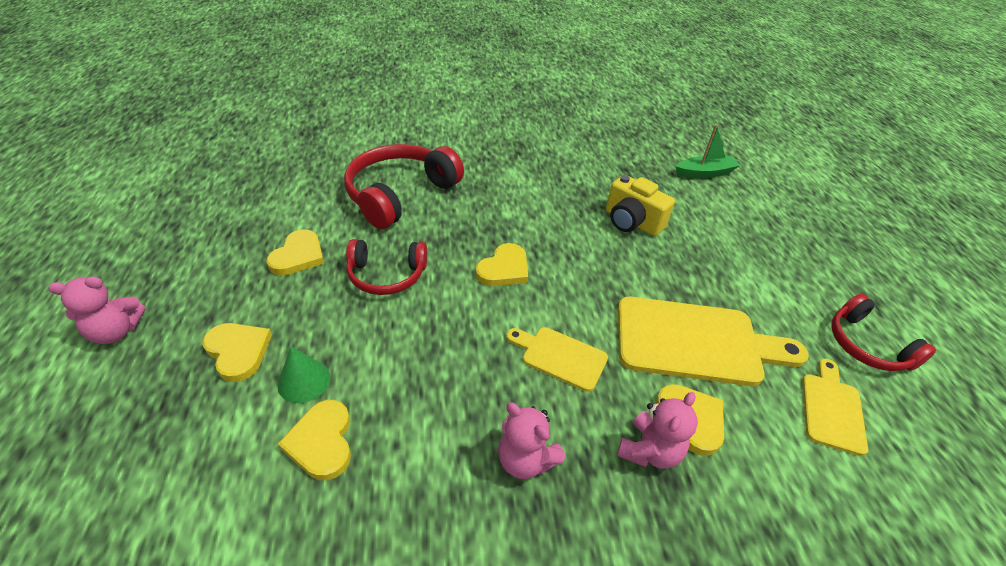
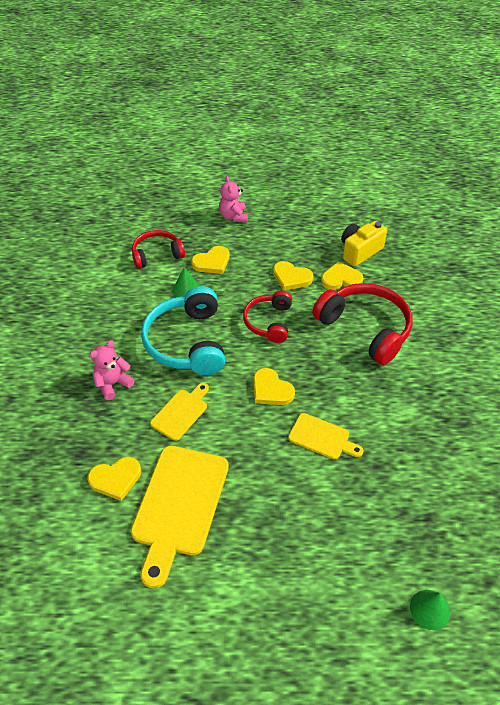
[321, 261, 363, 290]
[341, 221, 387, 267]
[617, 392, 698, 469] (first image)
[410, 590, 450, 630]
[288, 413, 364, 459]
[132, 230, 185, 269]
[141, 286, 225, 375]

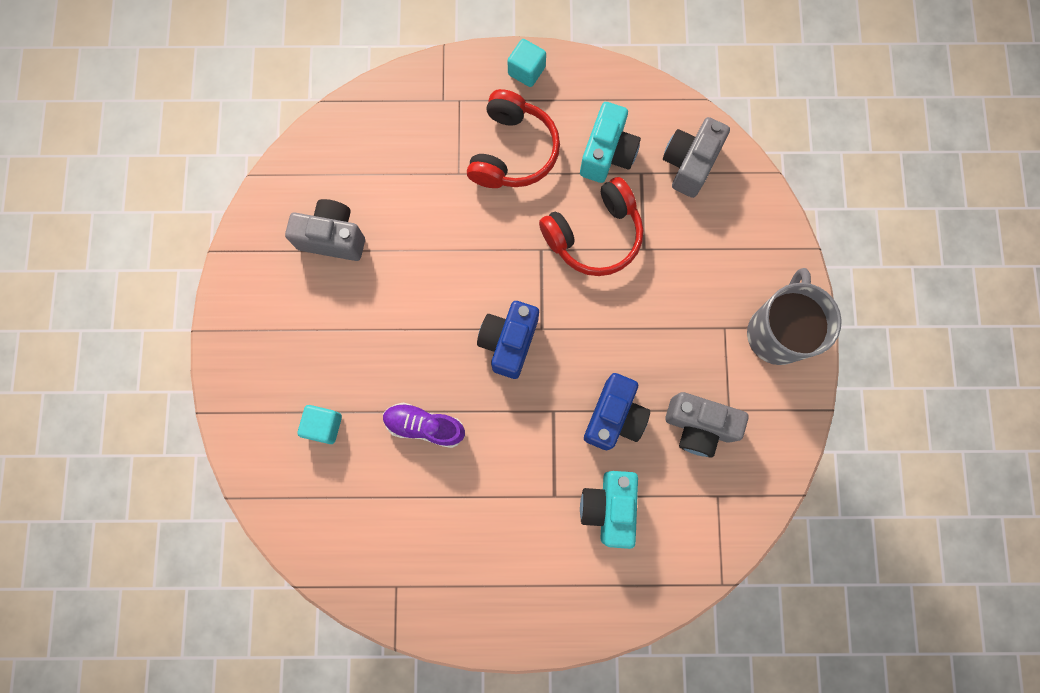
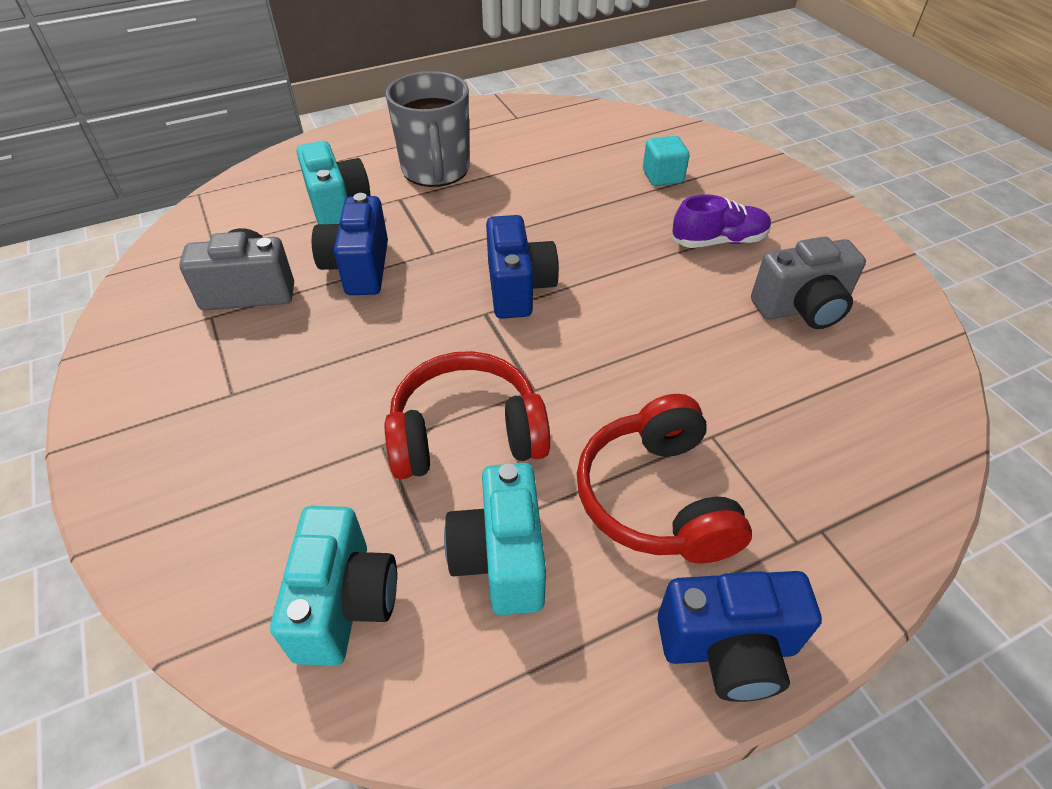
[672, 194, 771, 248]
[657, 571, 822, 702]
[385, 351, 550, 479]
[270, 506, 397, 666]
[386, 71, 470, 187]

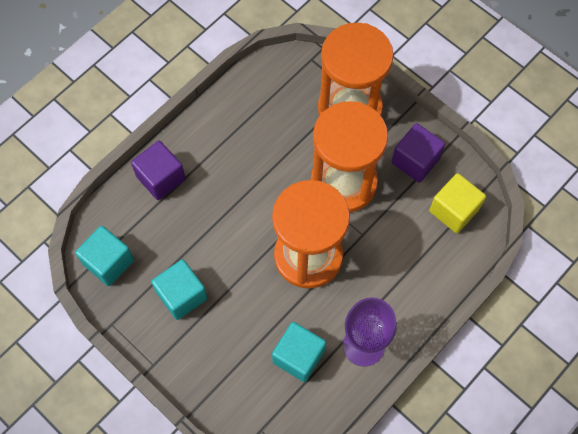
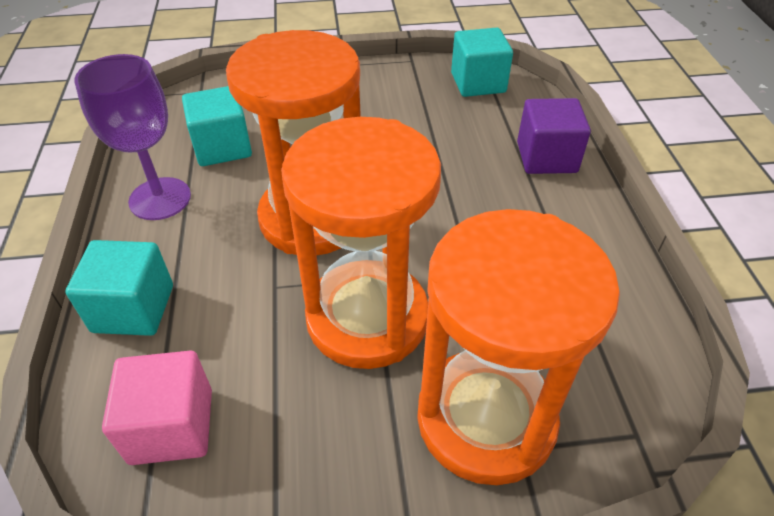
[65, 240, 173, 336]
[391, 123, 445, 183] (first image)
[102, 350, 212, 465]

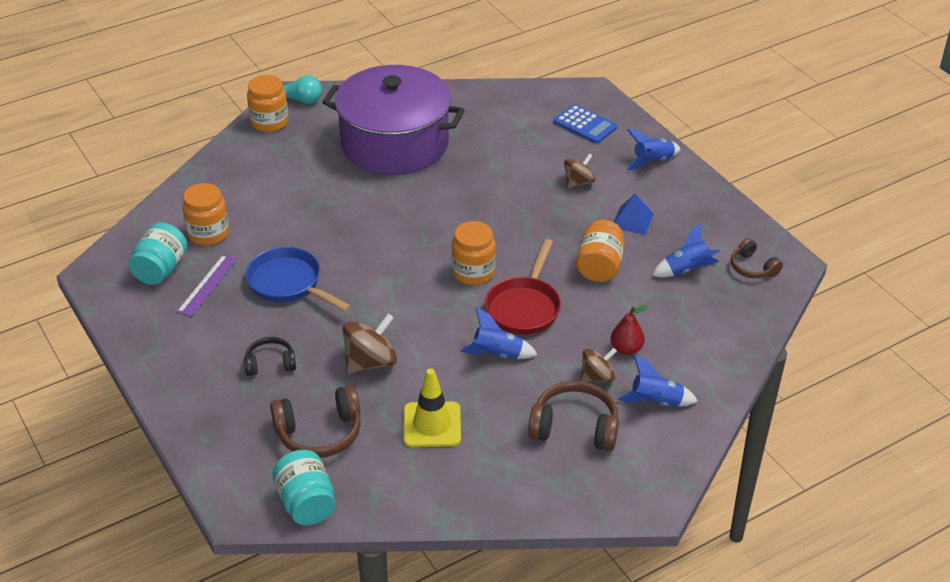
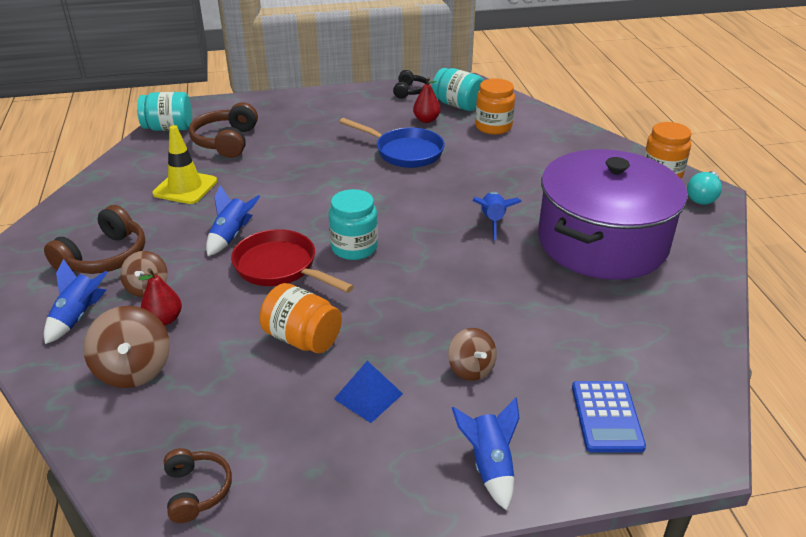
[413, 77, 440, 123]
[393, 70, 427, 99]
[339, 118, 445, 168]
[83, 306, 170, 388]
[329, 189, 378, 260]
[572, 381, 646, 453]
[473, 192, 522, 240]
[164, 448, 232, 523]

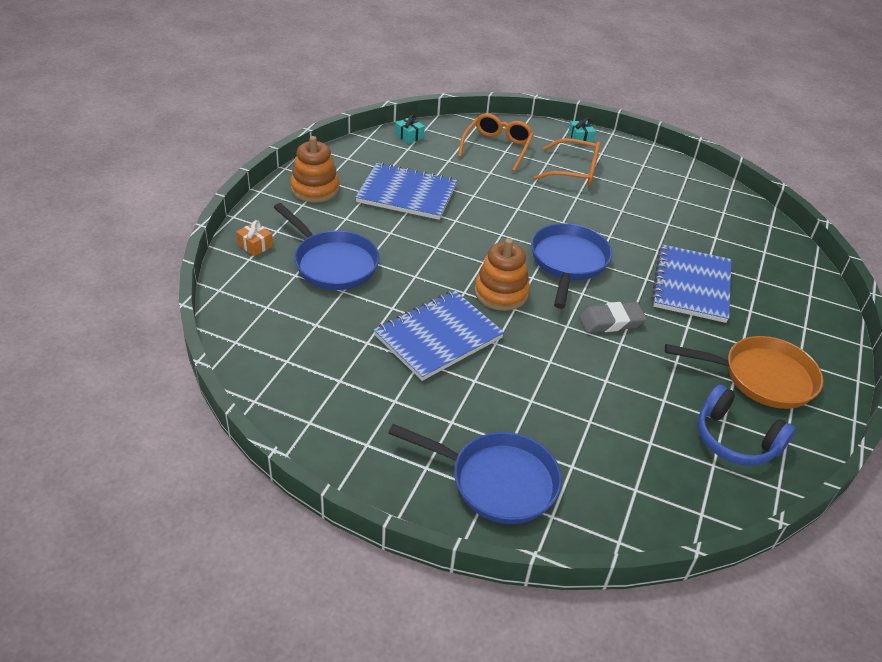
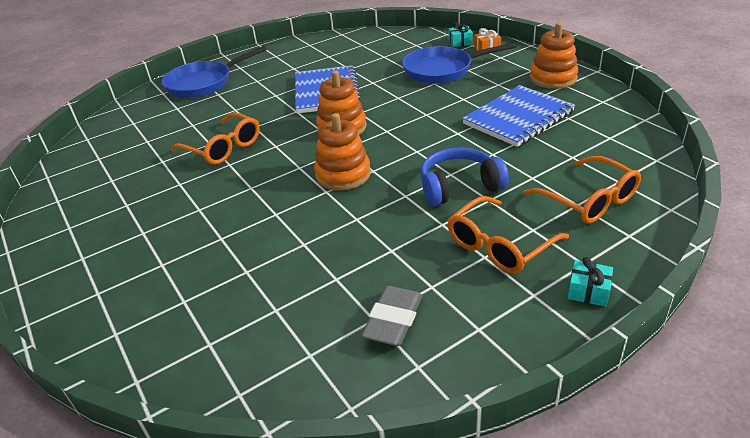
[448, 22, 473, 47]
[314, 113, 371, 190]
[361, 286, 422, 346]
[651, 245, 732, 323] (first image)
[665, 336, 823, 409] (first image)
[420, 148, 509, 206]
[171, 112, 260, 165]

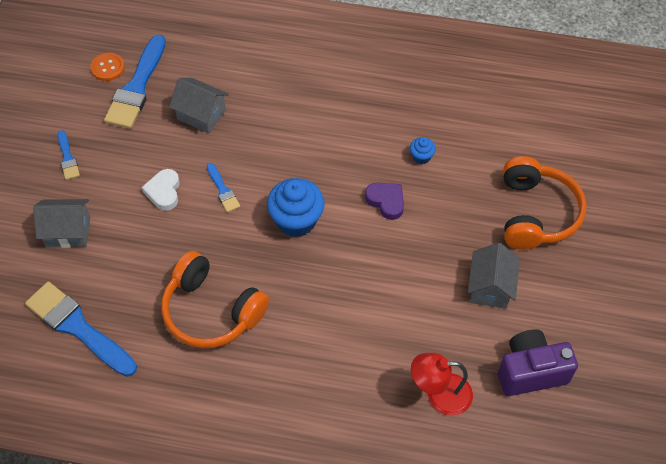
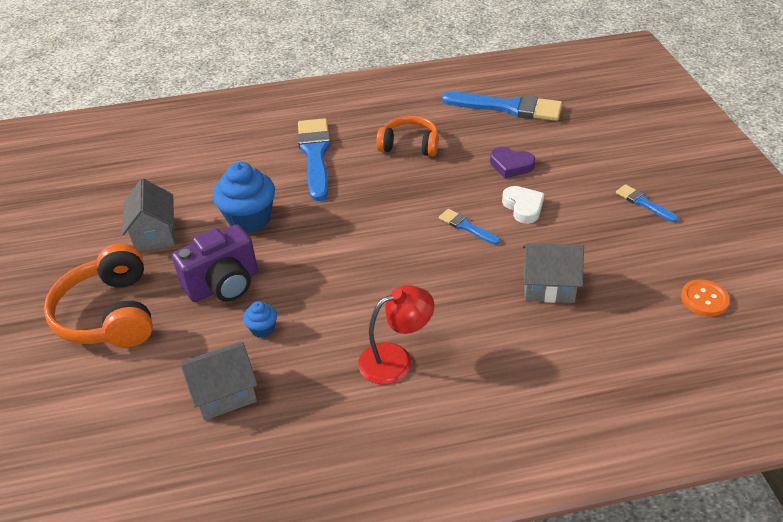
[180, 342, 257, 421]
[298, 118, 331, 201]
[376, 116, 438, 156]
[213, 162, 275, 233]
[490, 147, 535, 178]
[358, 285, 434, 384]
[172, 225, 258, 302]

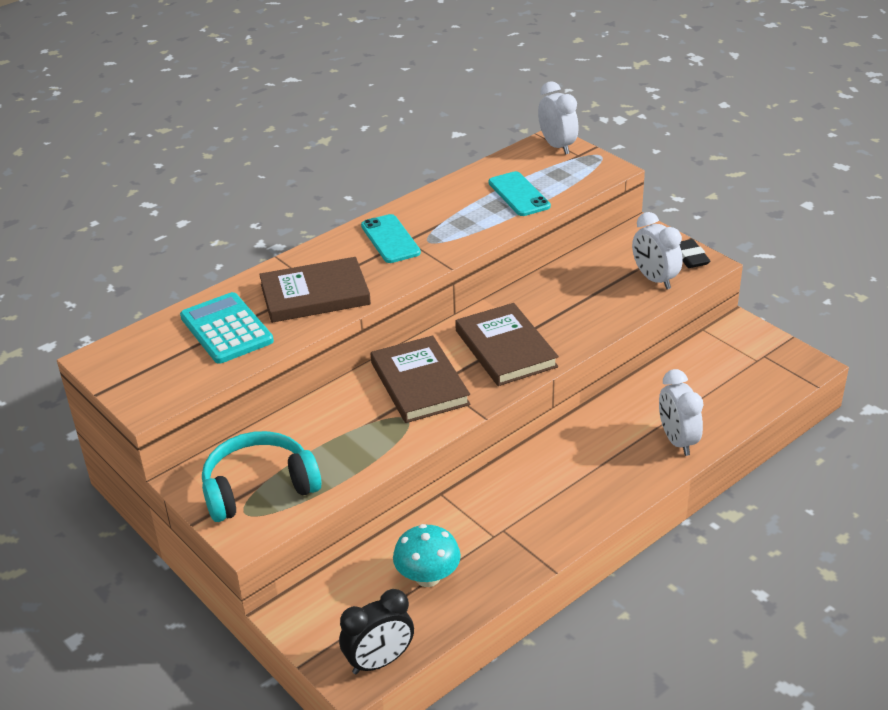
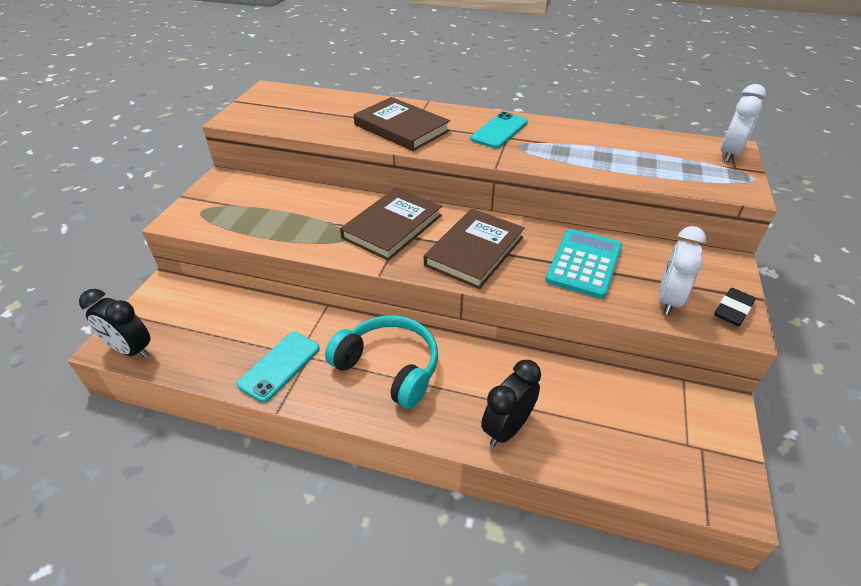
[545, 229, 622, 299]
[325, 315, 438, 409]
[393, 524, 461, 587] (first image)
[237, 332, 320, 403]
[481, 360, 541, 447]

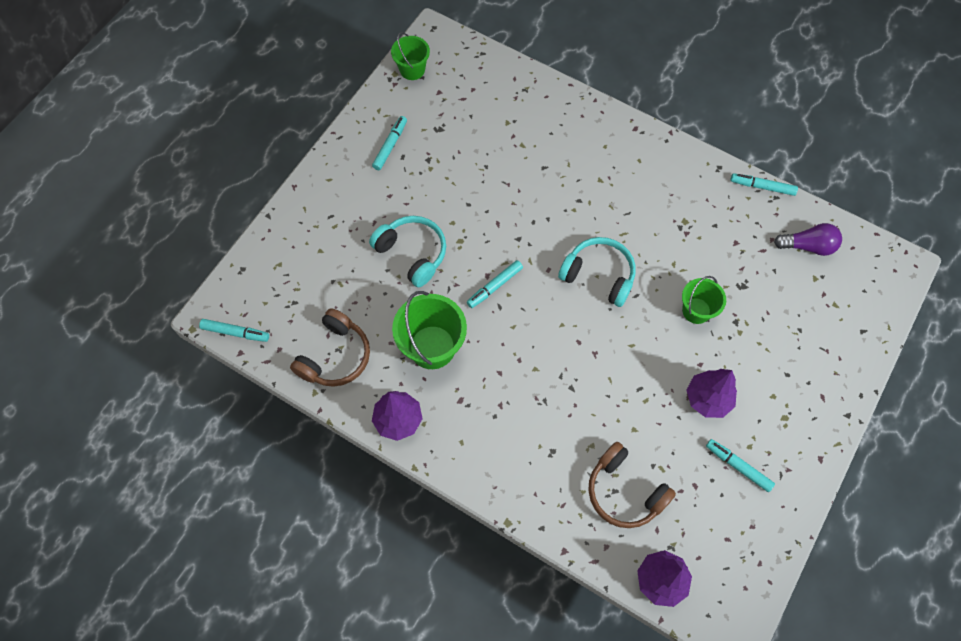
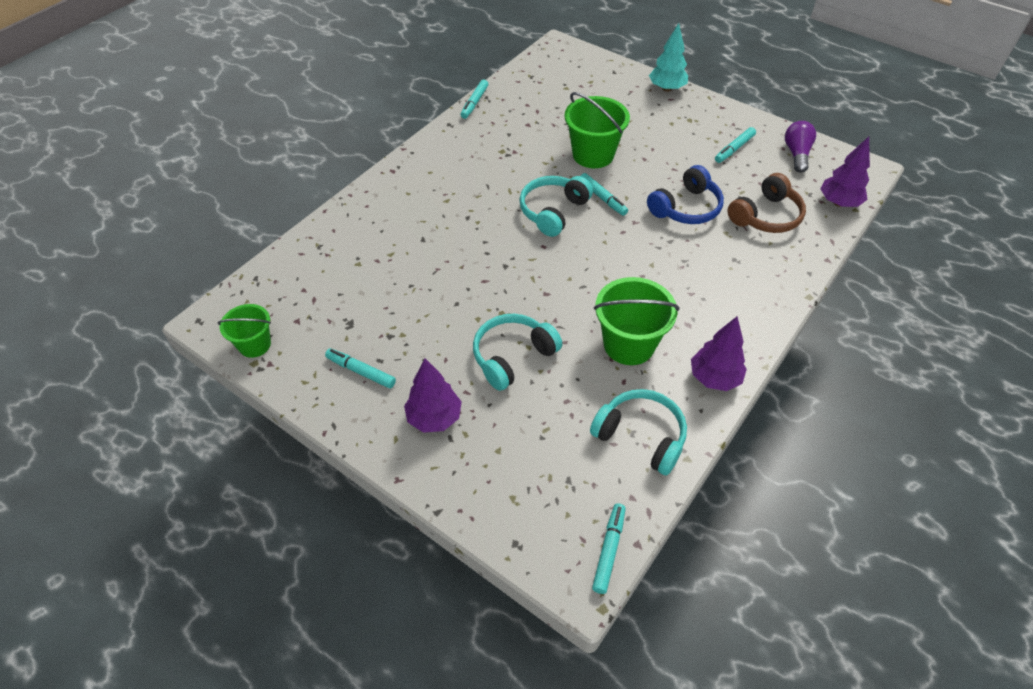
[590, 389, 687, 476]
[581, 173, 628, 216]
[564, 92, 630, 168]
[404, 358, 462, 433]
[785, 121, 816, 173]
[647, 165, 724, 224]
[649, 23, 688, 92]

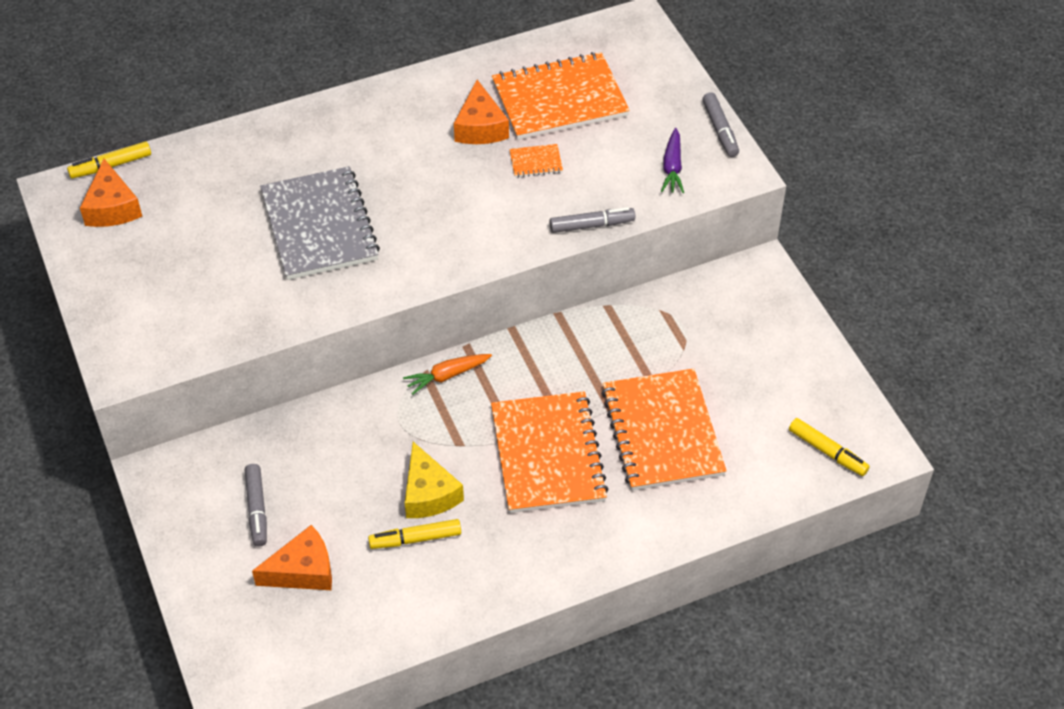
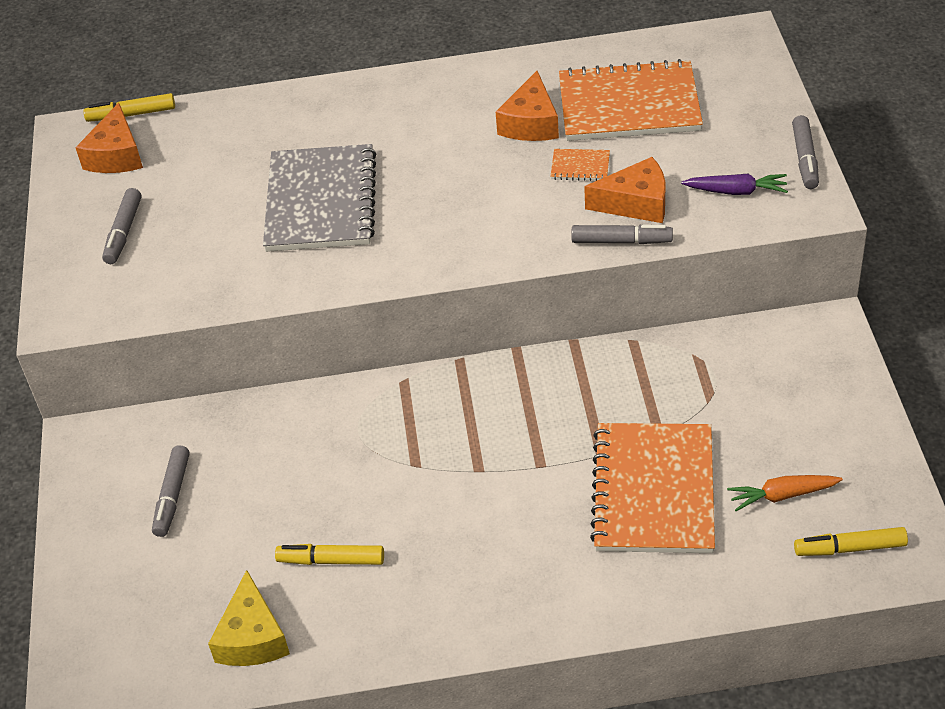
[584, 157, 665, 223]
[727, 475, 843, 511]
[208, 570, 290, 666]
[491, 391, 609, 513] (first image)
[681, 174, 788, 195]
[794, 527, 908, 556]
[102, 188, 142, 264]

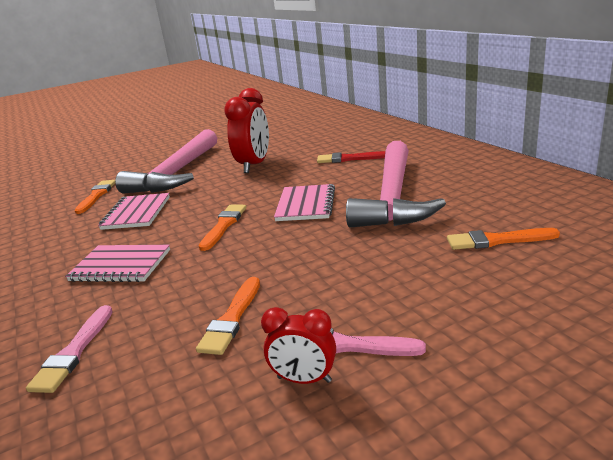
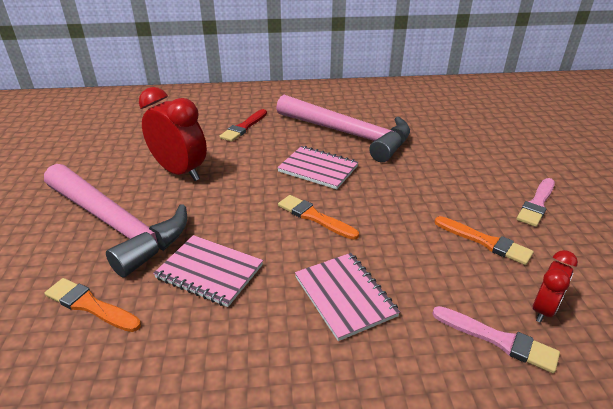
[295, 253, 400, 341]
[533, 250, 578, 323]
[447, 228, 560, 250] (first image)

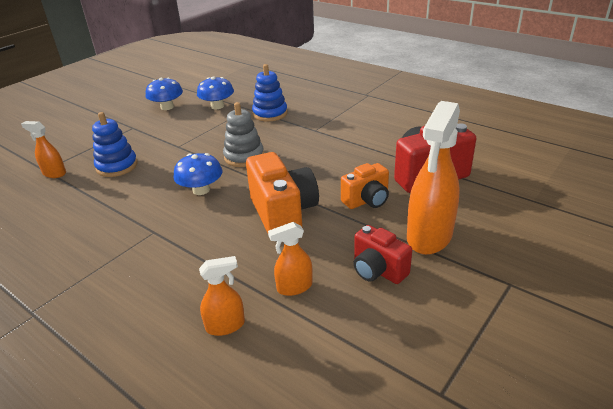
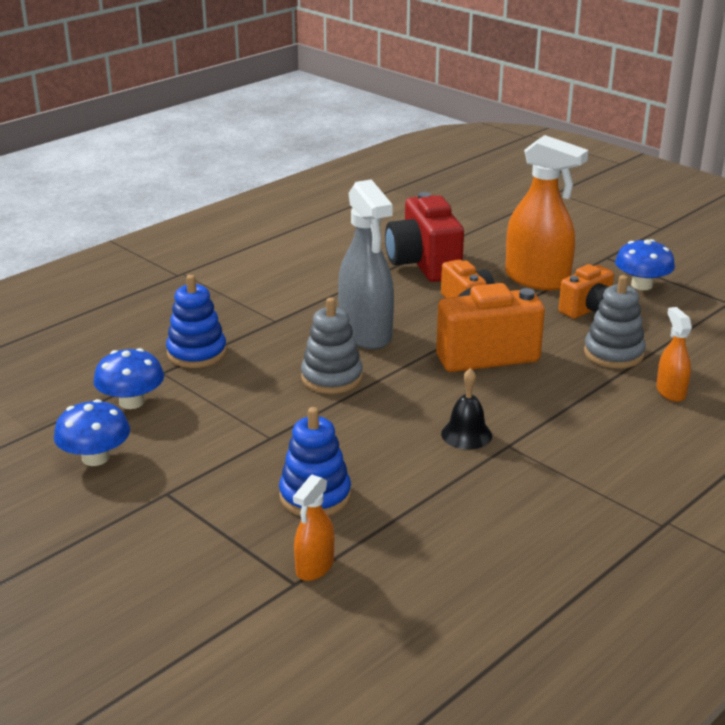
[615, 239, 675, 290]
[584, 275, 646, 368]
[559, 264, 614, 319]
[338, 179, 394, 349]
[441, 368, 492, 449]

